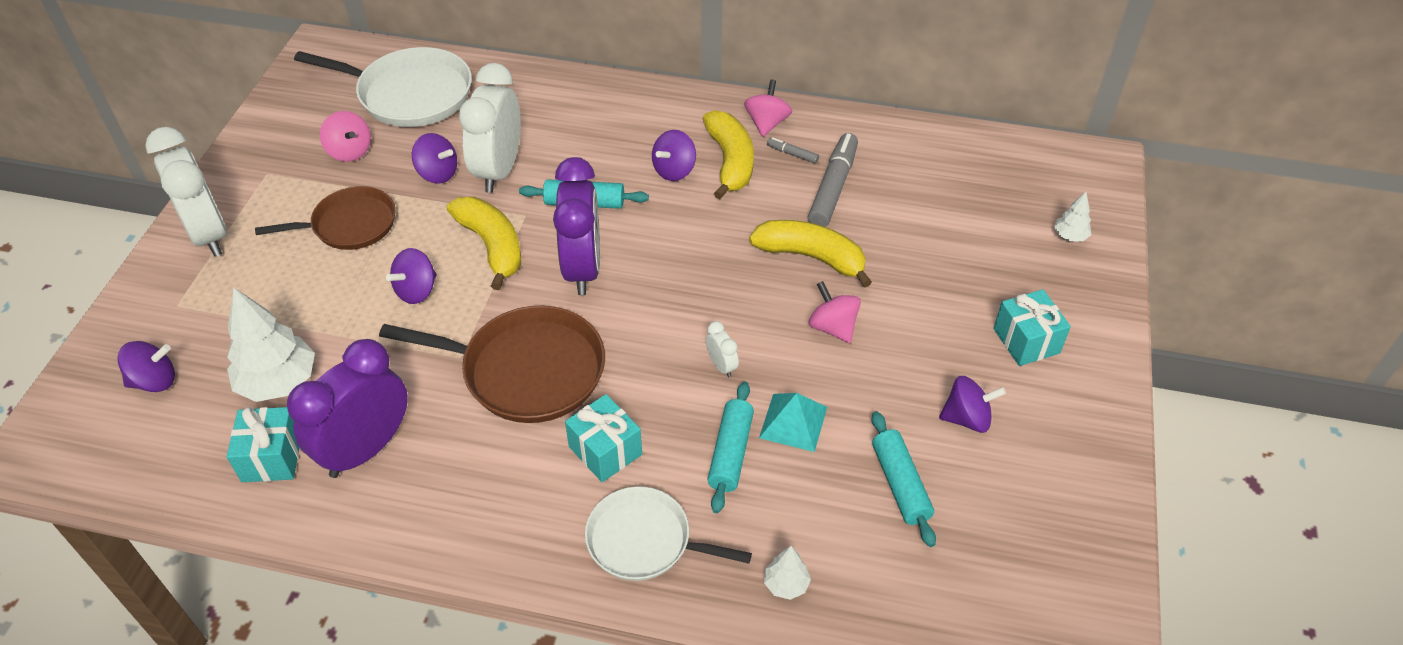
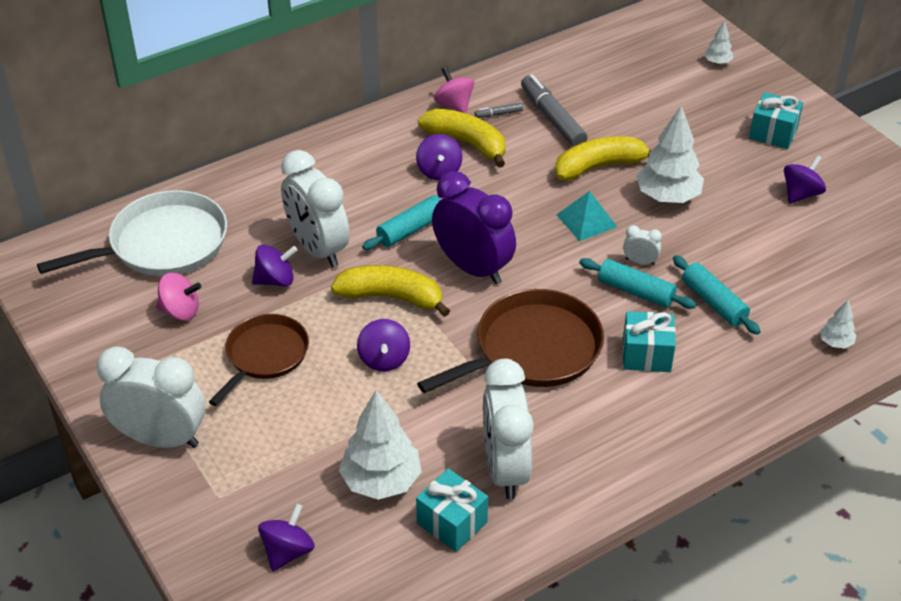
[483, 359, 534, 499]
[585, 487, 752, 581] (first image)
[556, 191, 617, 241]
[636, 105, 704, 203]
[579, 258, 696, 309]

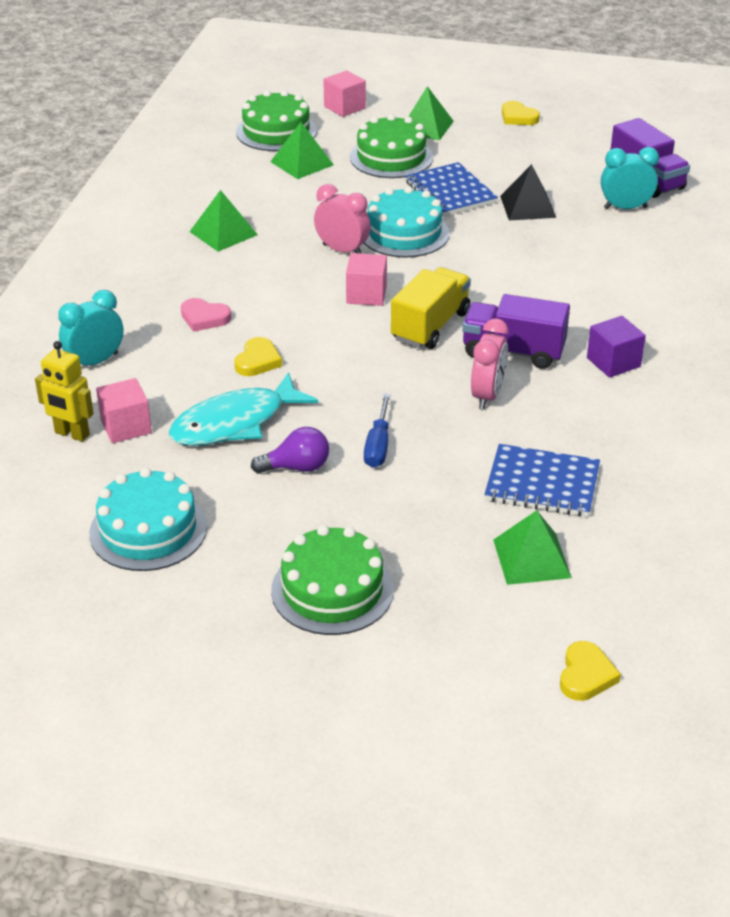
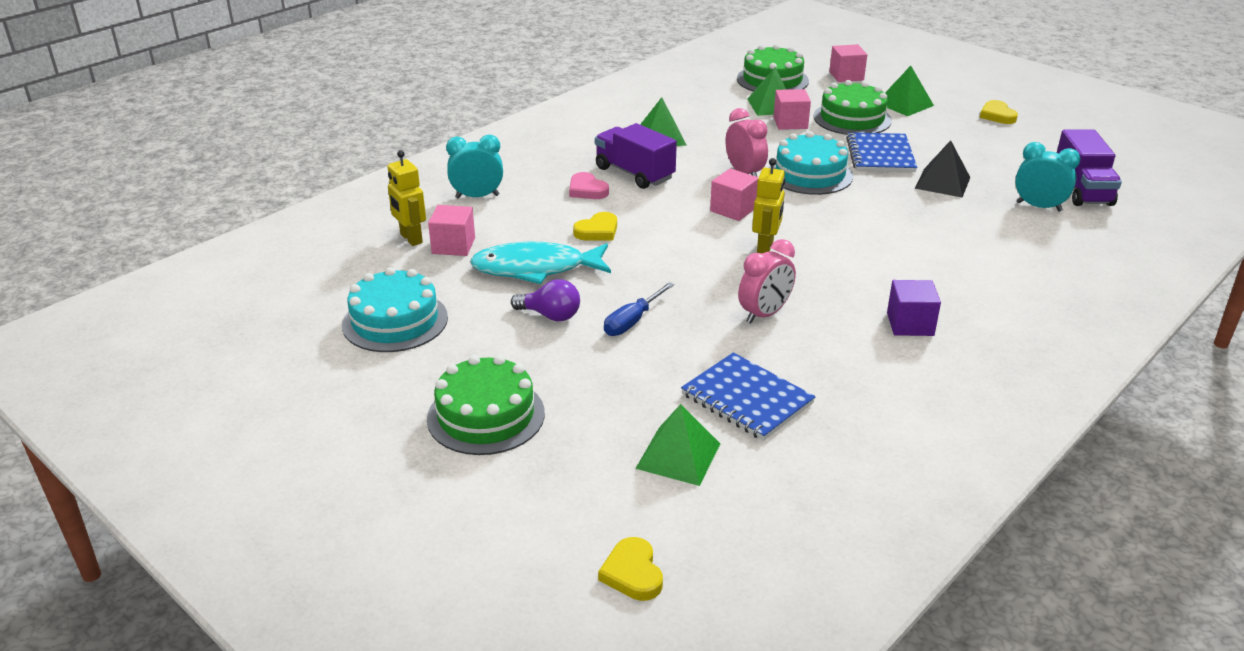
[752, 158, 785, 253]
[595, 123, 677, 189]
[598, 537, 663, 601]
[774, 89, 811, 130]

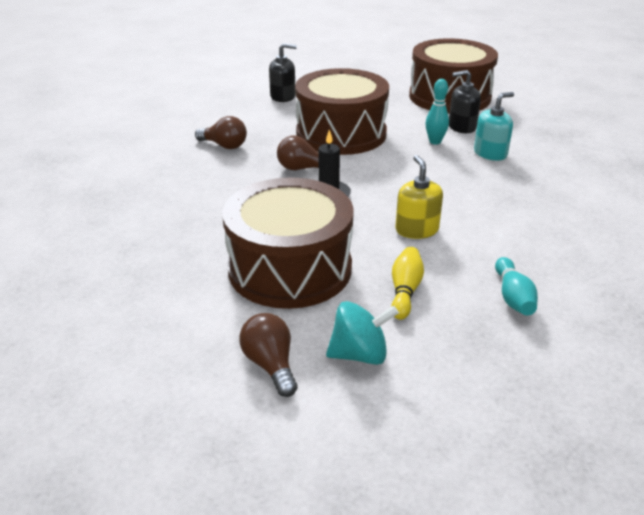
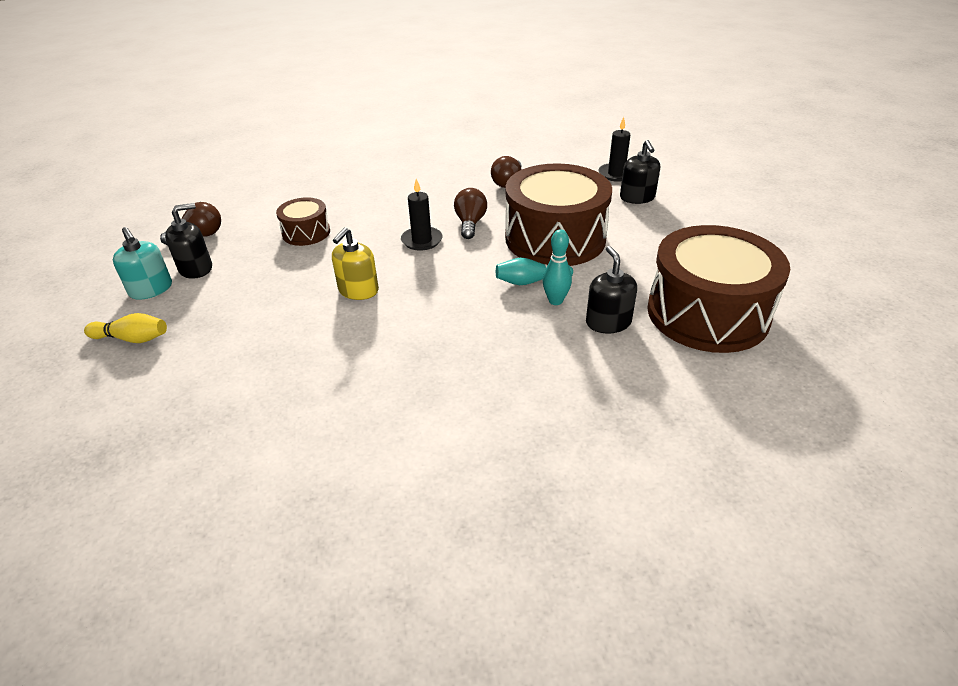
[276, 197, 330, 246]
[165, 203, 212, 279]
[84, 313, 167, 343]
[332, 227, 379, 300]
[113, 227, 172, 300]
[496, 258, 573, 285]
[599, 117, 630, 182]

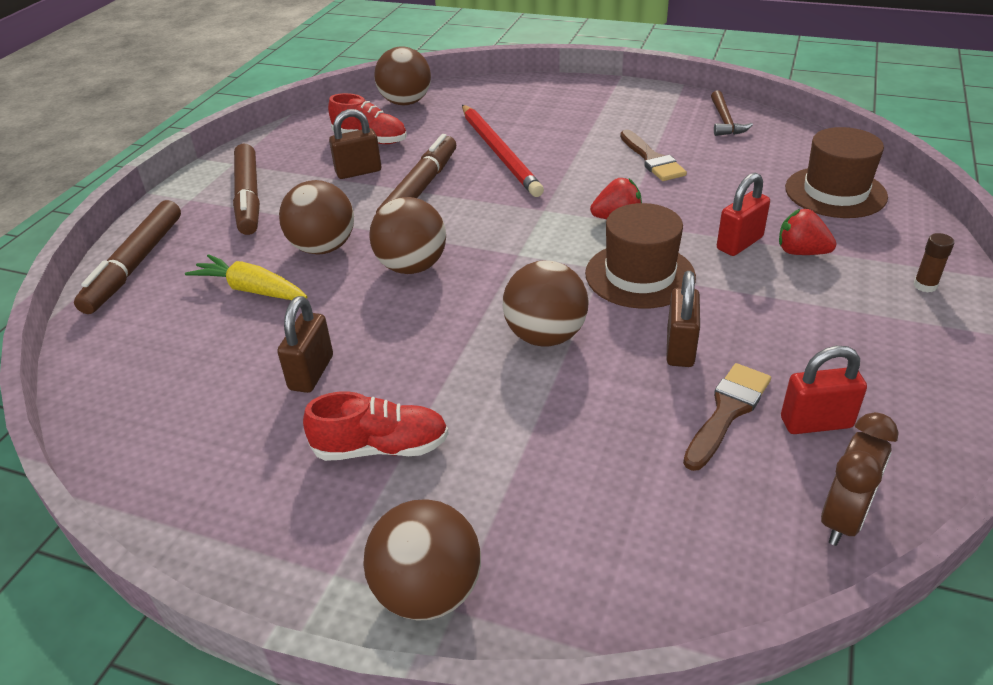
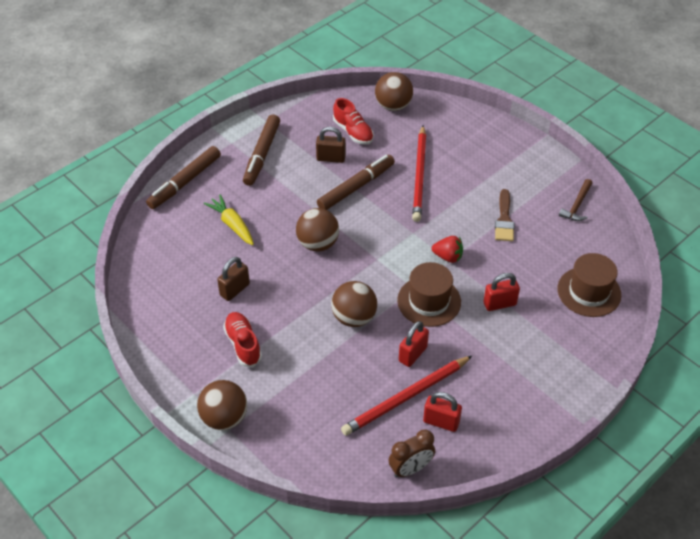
[279, 180, 354, 255] (first image)
[223, 312, 262, 367]
[399, 321, 429, 367]
[341, 356, 472, 436]
[779, 209, 837, 255] (first image)
[914, 233, 954, 293] (first image)

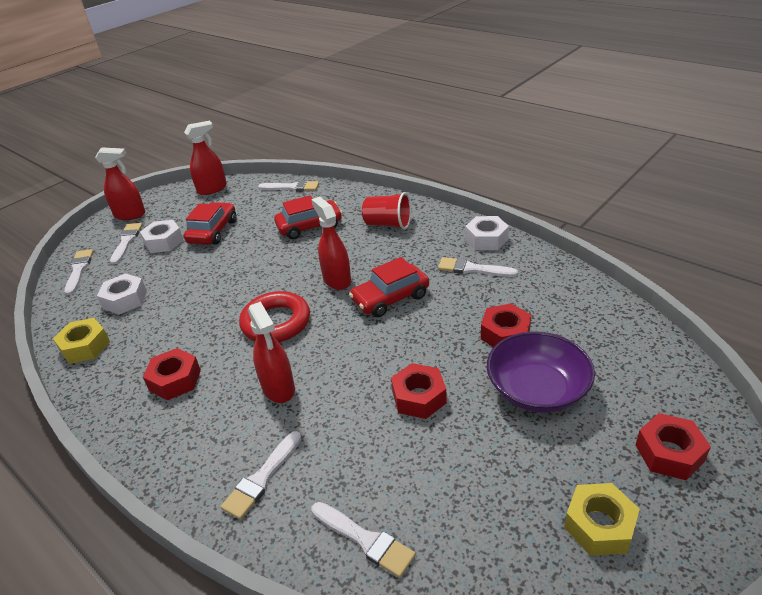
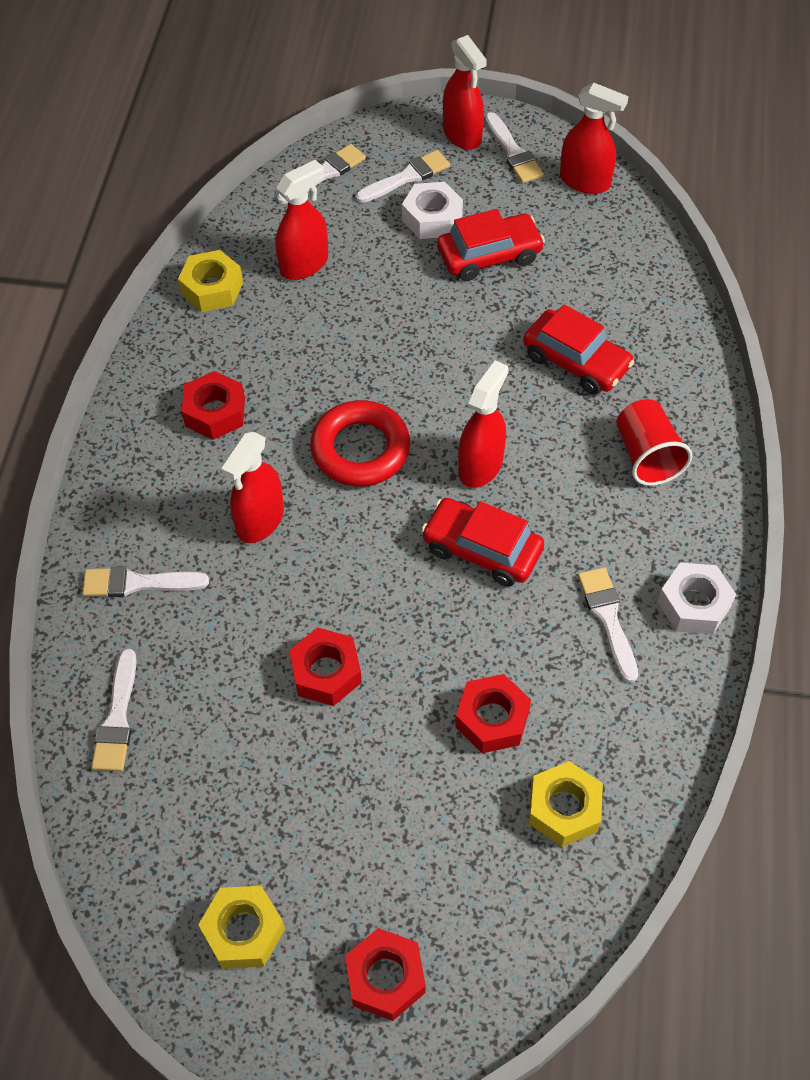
[276, 160, 328, 280]
[485, 112, 544, 183]
[487, 331, 595, 413] (first image)
[529, 761, 603, 847]

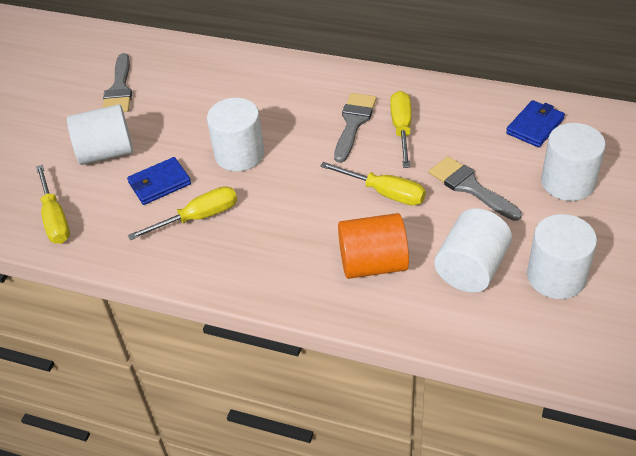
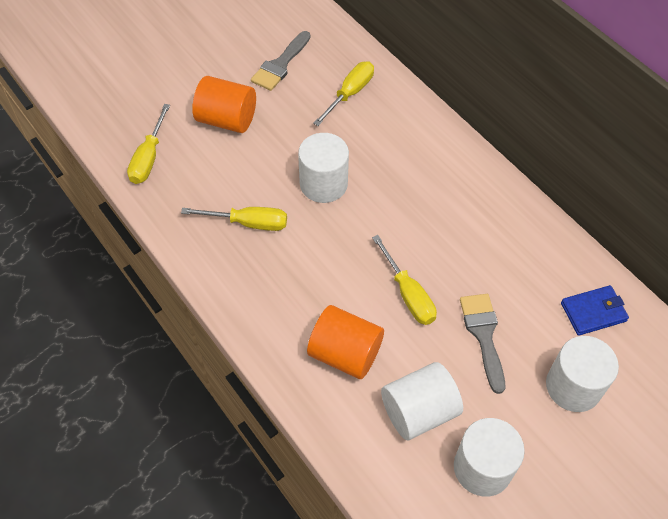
[192, 76, 256, 133]
[127, 157, 191, 205] (first image)
[334, 93, 377, 163] (first image)
[313, 62, 374, 126]

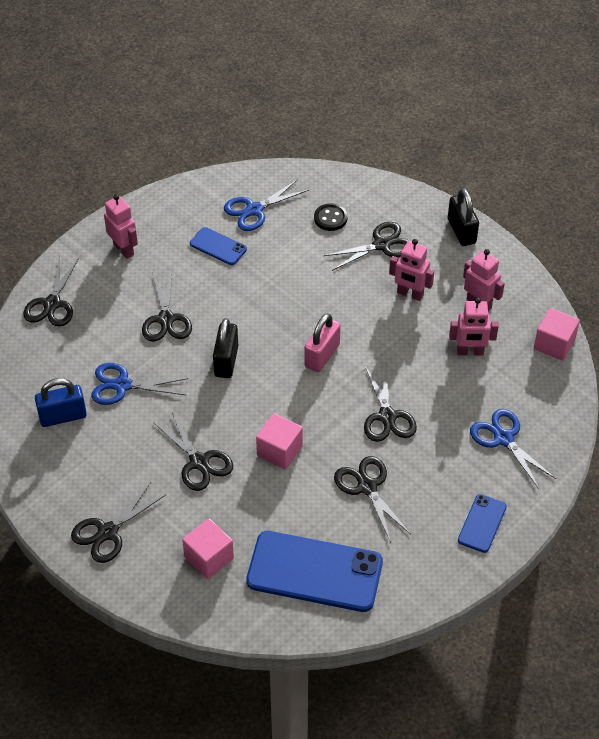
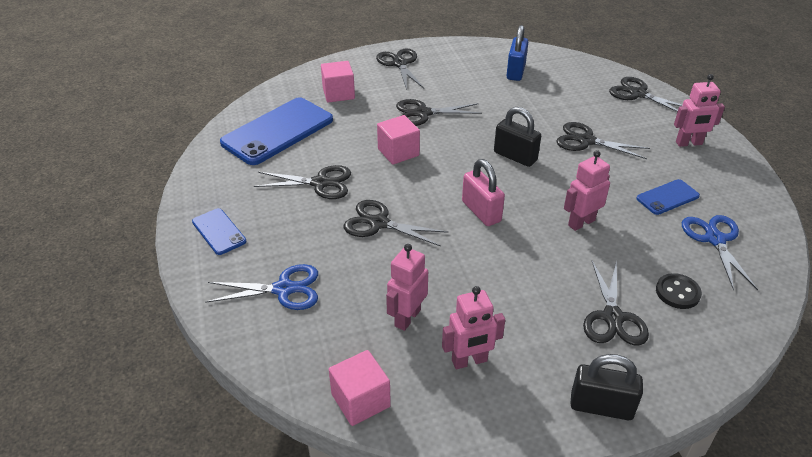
[91, 363, 188, 405] (first image)
[564, 150, 610, 231]

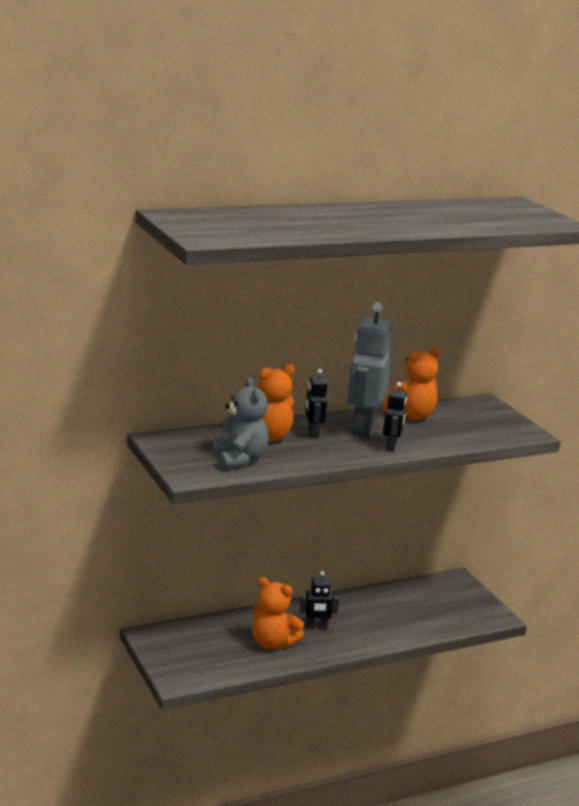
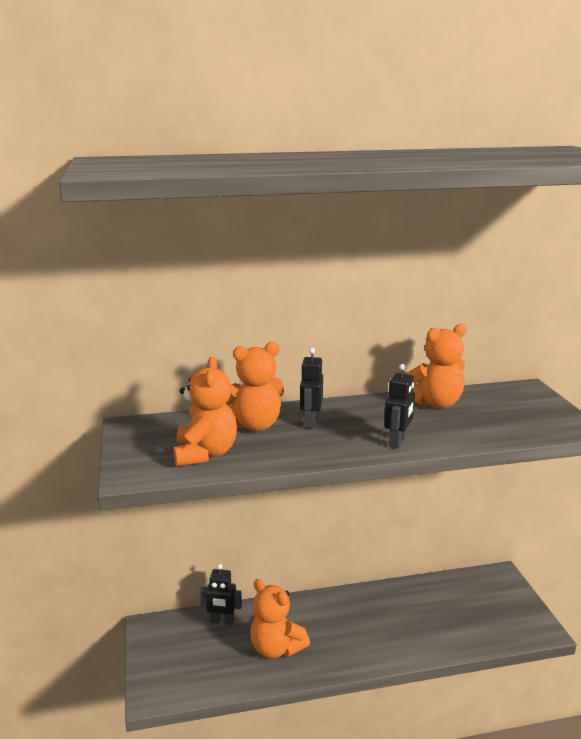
[174, 357, 237, 467]
[200, 564, 242, 625]
[347, 302, 393, 437] (first image)

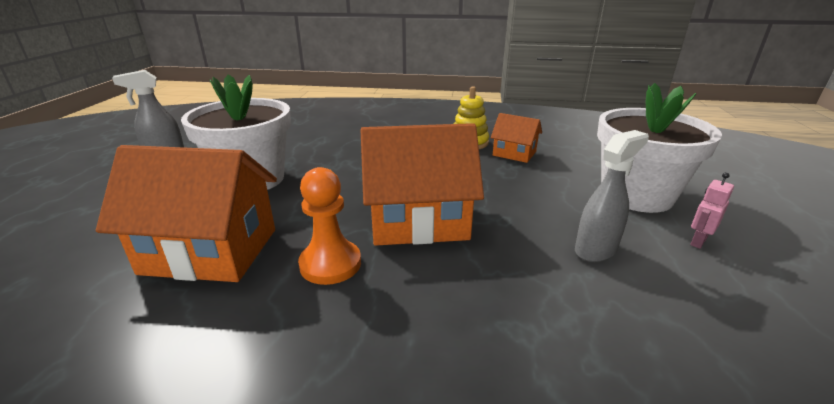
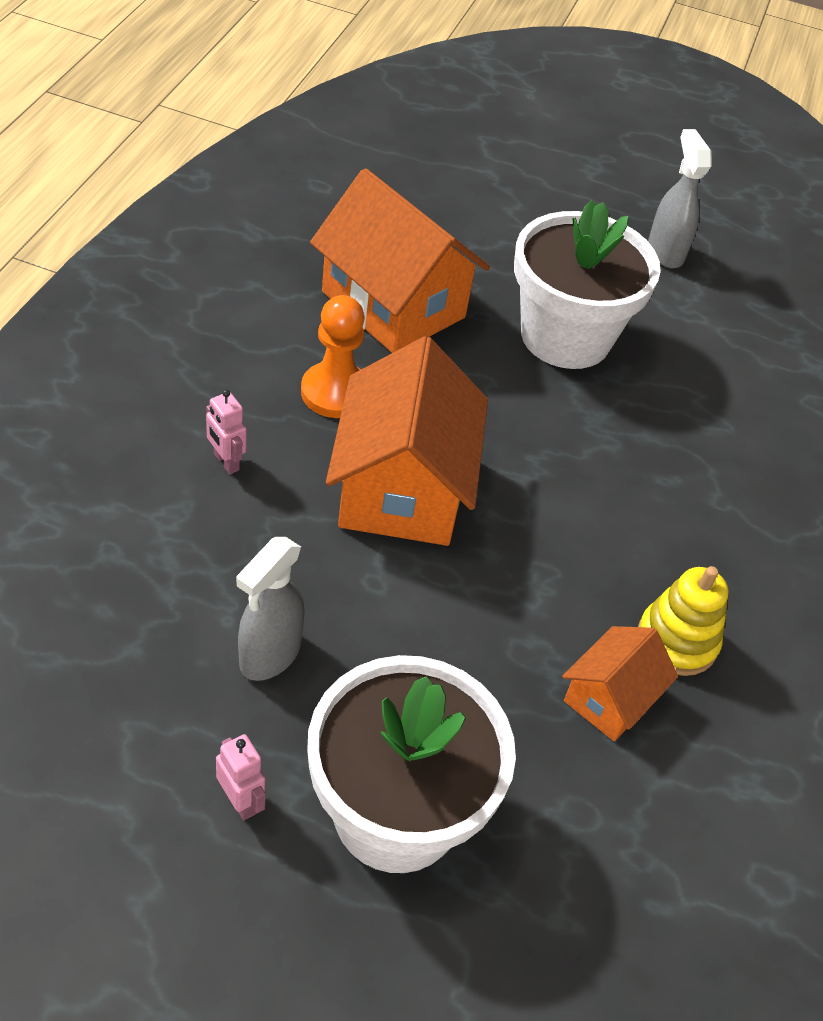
[310, 168, 490, 353]
[237, 537, 305, 681]
[206, 389, 247, 474]

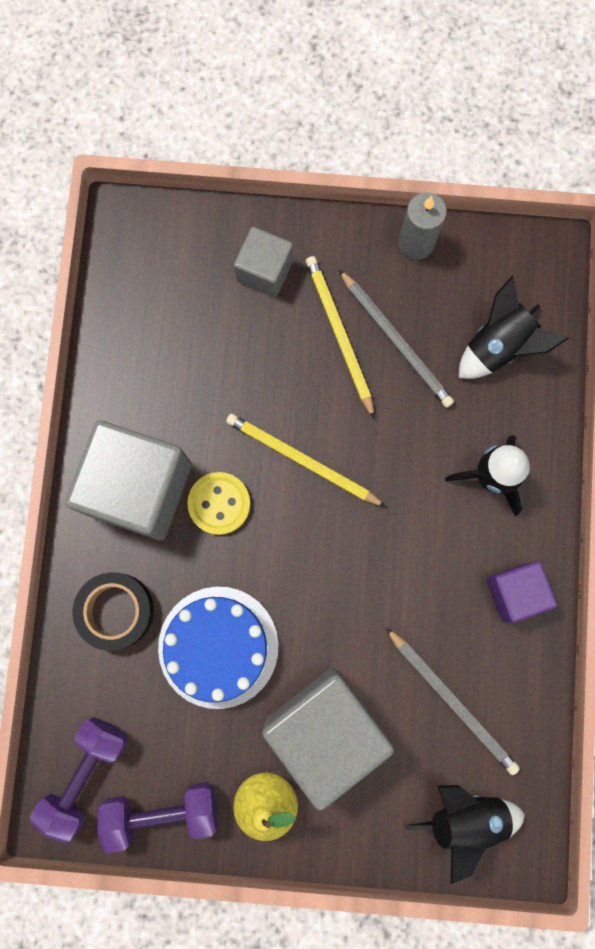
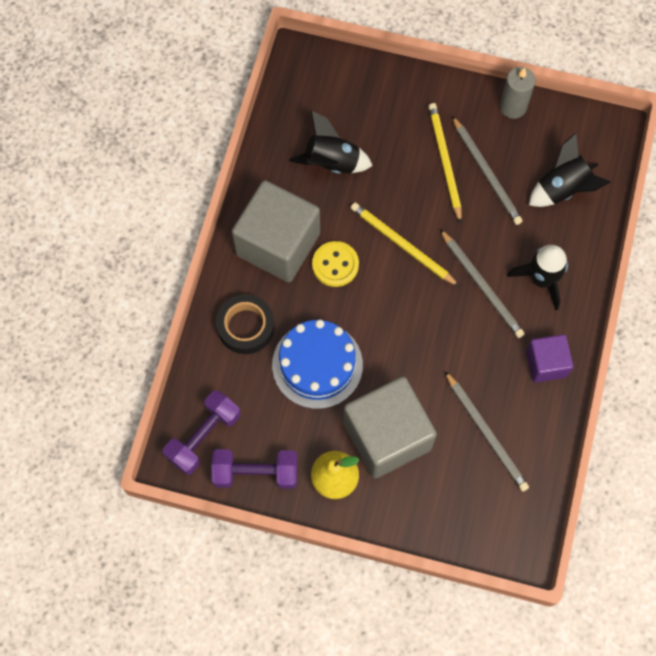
[234, 227, 293, 297] (first image)
[289, 111, 373, 174]
[440, 229, 525, 338]

